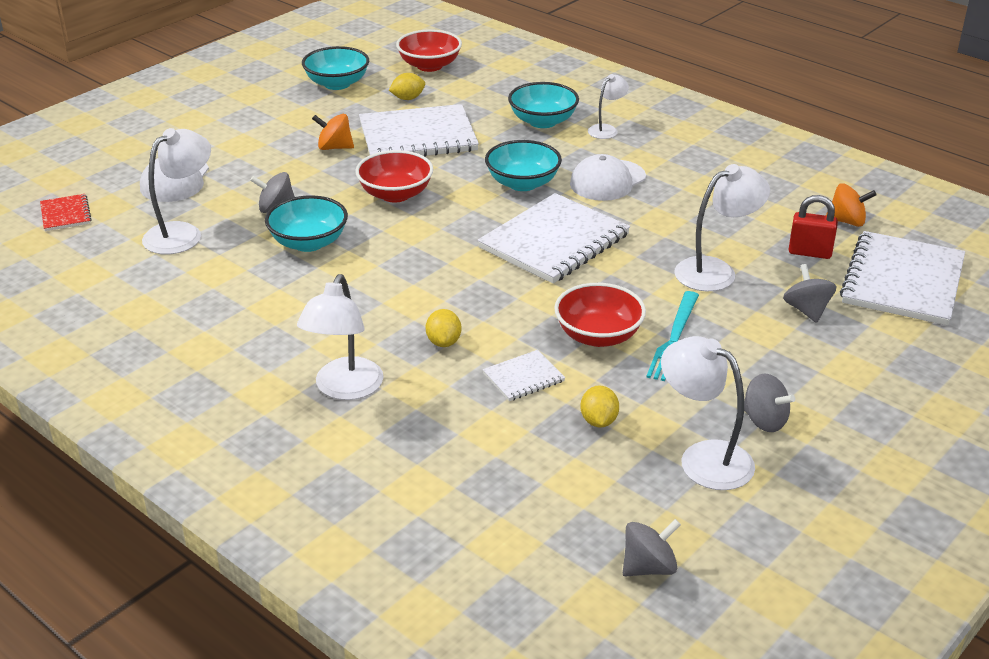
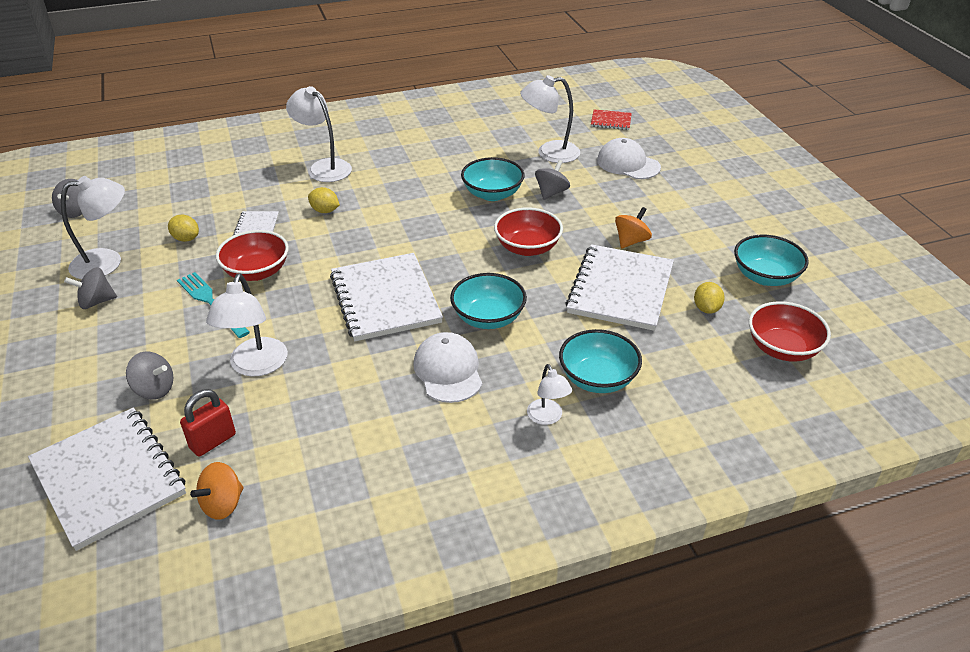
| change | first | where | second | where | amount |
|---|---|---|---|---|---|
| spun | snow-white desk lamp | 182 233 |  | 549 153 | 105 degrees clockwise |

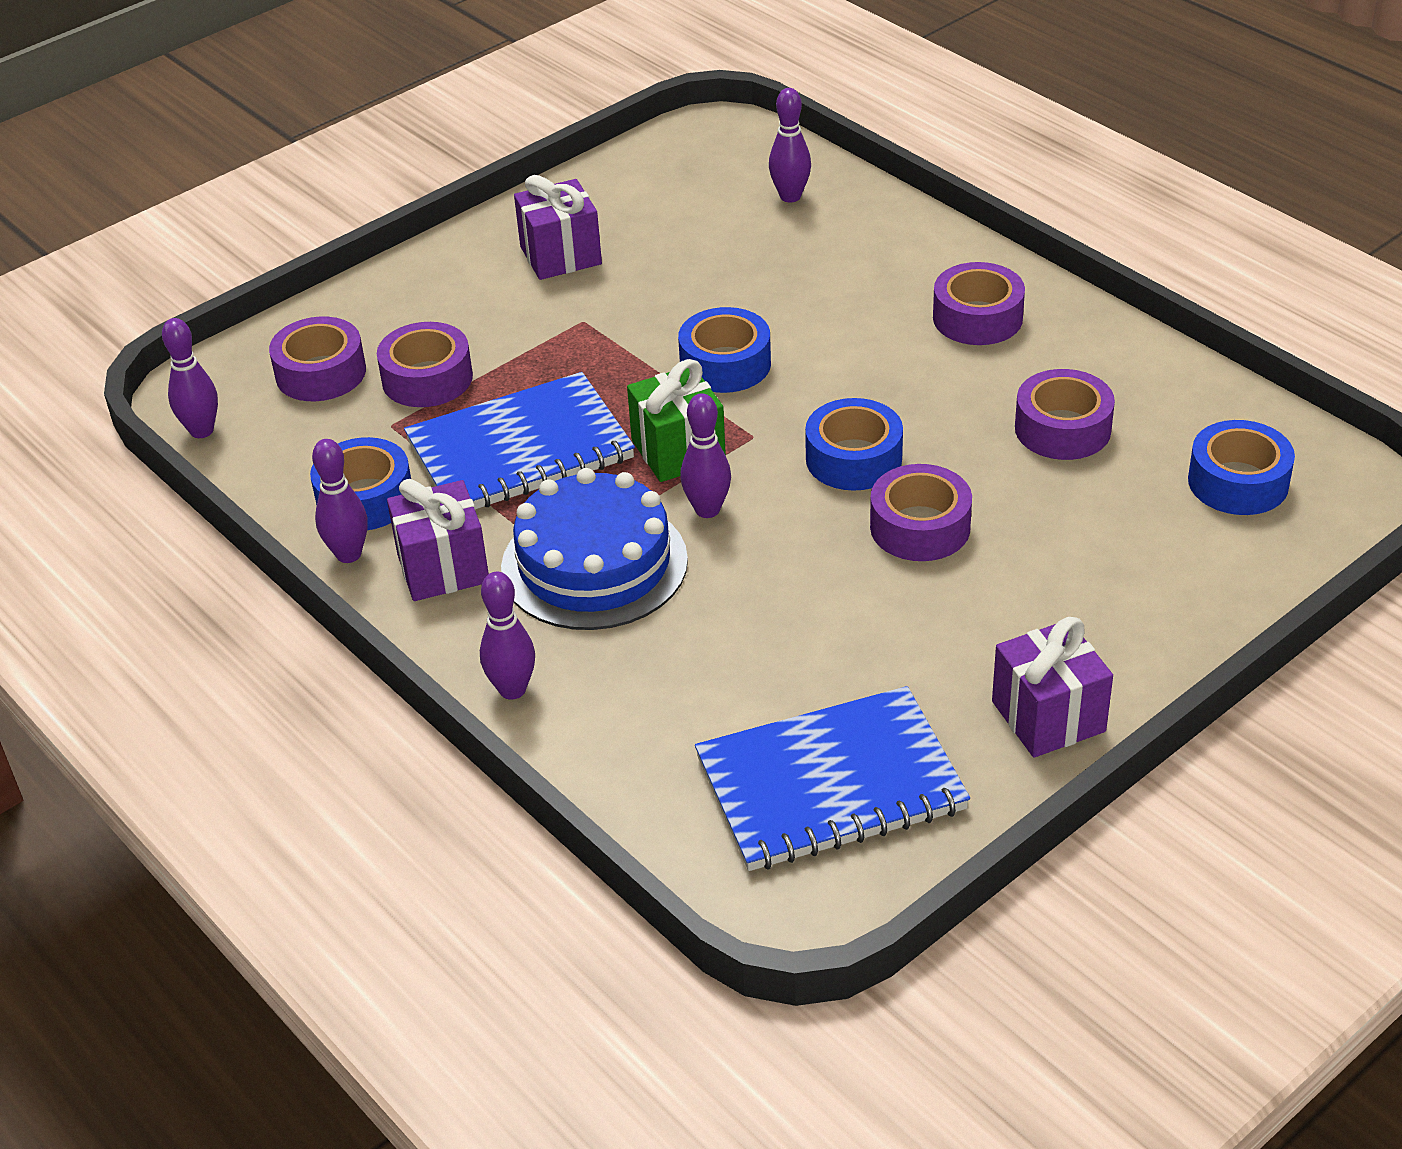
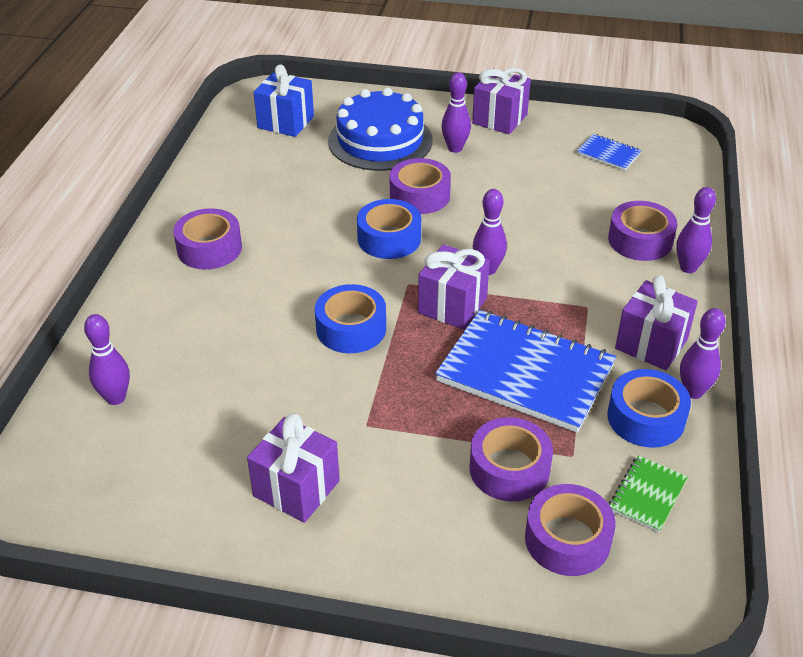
| change | first | where | second | where | amount |
|---|---|---|---|---|---|
| exchanged | royal blue roll of tape | 1238 482 | royal blue wrapped gift | 285 122 |  |
| relocated | royal blue layer cake | 594 564 |  | 380 140 |  |
| colour | leaf-green wrapped gift | 678 451 | violet wrapped gift | 452 306 |  |
| relocated | violet bowling pin | 201 431 |  | 455 148 |  |
| size | royal blue exercise book | 830 785 |  | 608 154 | x0.45 |
| relocated | violet roll of tape | 1062 429 |  | 640 240 |  |
| appeared |  |  | leaf-green exercise book | 647 495 |  |

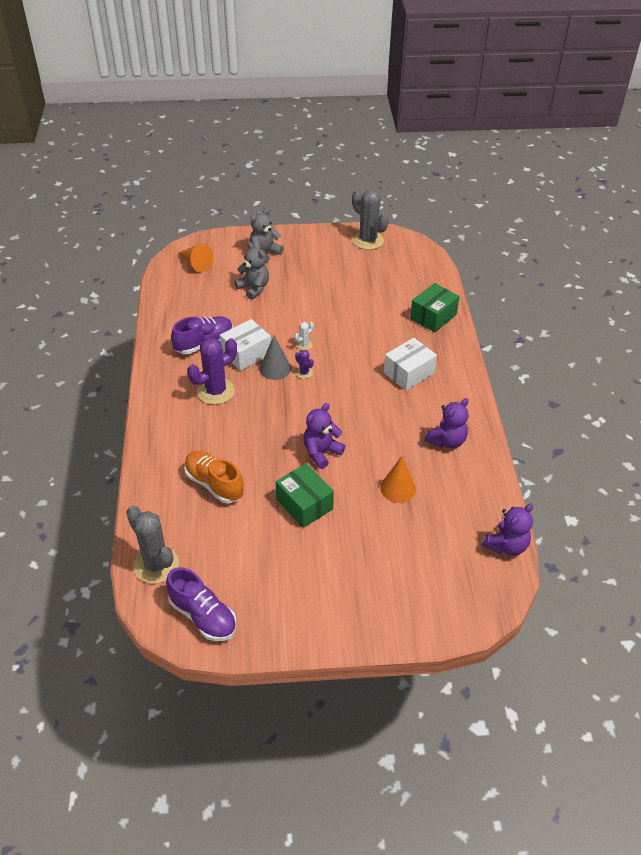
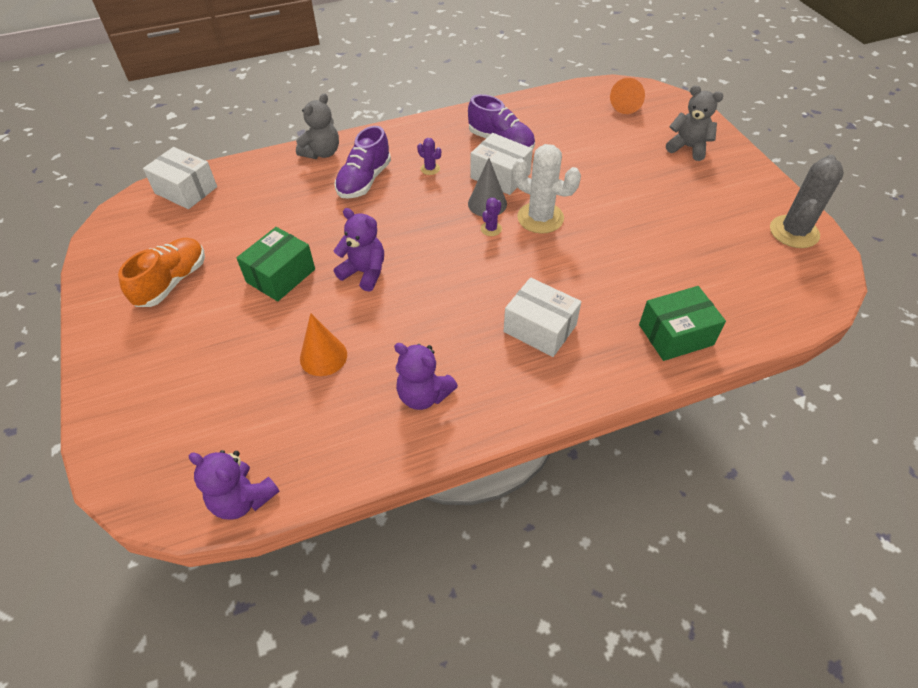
| change | first | where | second | where | amount |
|---|---|---|---|---|---|
| relocated | orange shoe | 214 484 |  | 172 282 |  |
| exchanged | ash-grey saguaro cactus | 156 565 | snow-white box | 186 190 |  |
| relocated | ash-grey stuffed bear | 254 288 |  | 322 153 |  |
| relocated | violet shoe | 203 616 |  | 364 181 |  |
| size | violet saguaro cactus | 216 391 |  | 430 169 | x0.45 |
| size | snow-white saguaro cactus | 304 345 |  | 540 218 | x2.21 |
| spun | leaf-green box | 433 316 |  | 676 335 | 45 degrees counterclockwise |

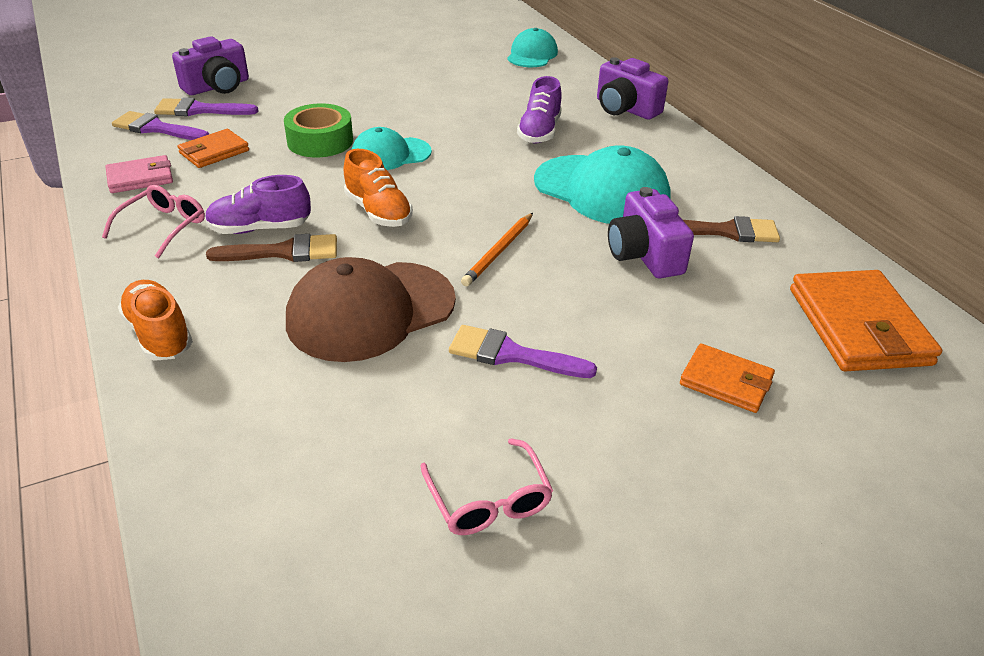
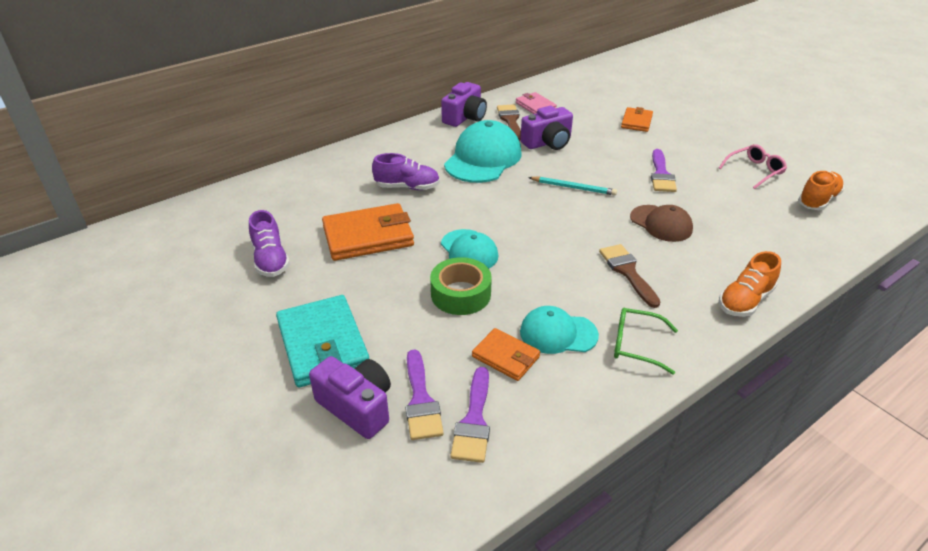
| change | first | where | second | where | amount |
|---|---|---|---|---|---|
| relocated | violet shoe | 260 228 |  | 271 260 |  |
| appeared |  |  | aqua wallet | 323 344 |  |
| relocated | orange wallet | 858 326 |  | 368 236 |  |
| relocated | violet compact camera | 625 109 |  | 465 117 |  |
| relocated | pink wallet | 140 178 |  | 535 106 |  |
| relocated | aqua peaked cap | 532 54 |  | 558 333 |  |
| colour | orange lead pencil | 499 251 | aqua lead pencil | 573 187 |  |
| colour | pink glasses | 164 226 | leaf-green glasses | 635 345 |  |
| size | dark brown peaked cap | 370 311 |  | 661 223 | x0.60 |
| relocated | orange shoe | 378 212 |  | 817 200 |  |

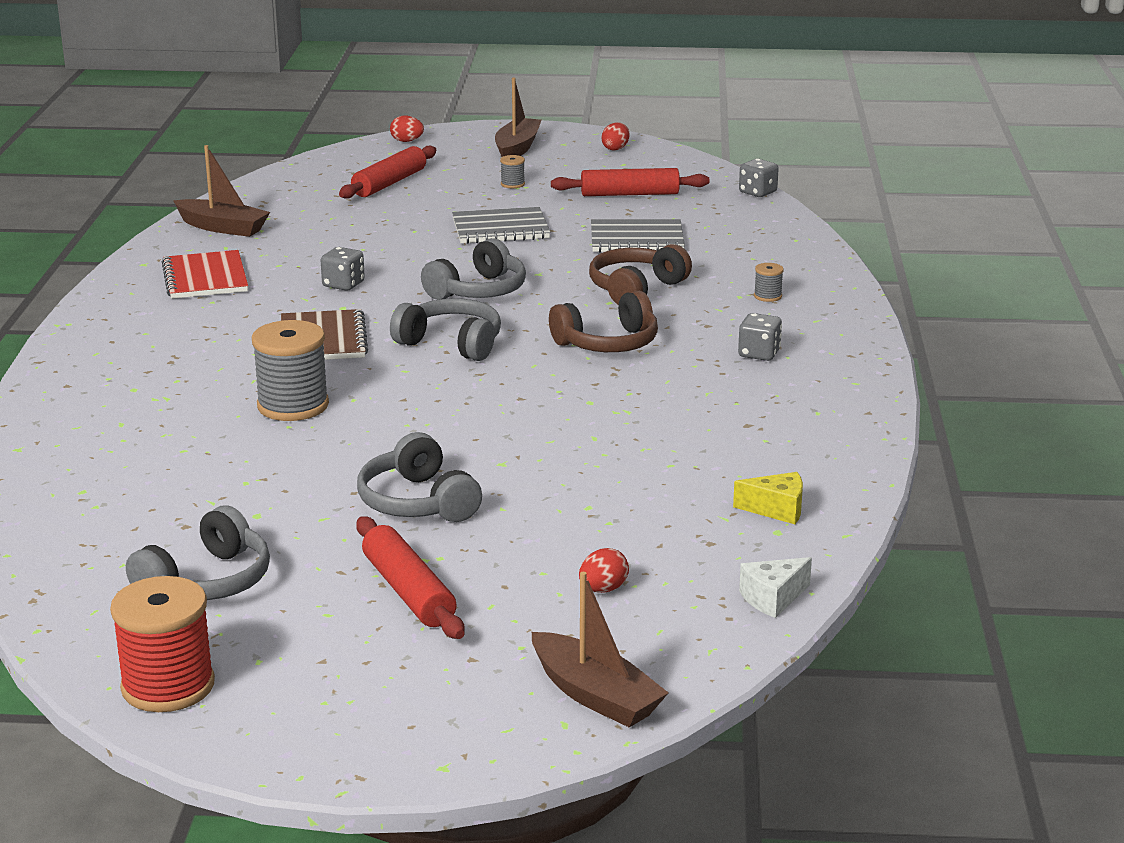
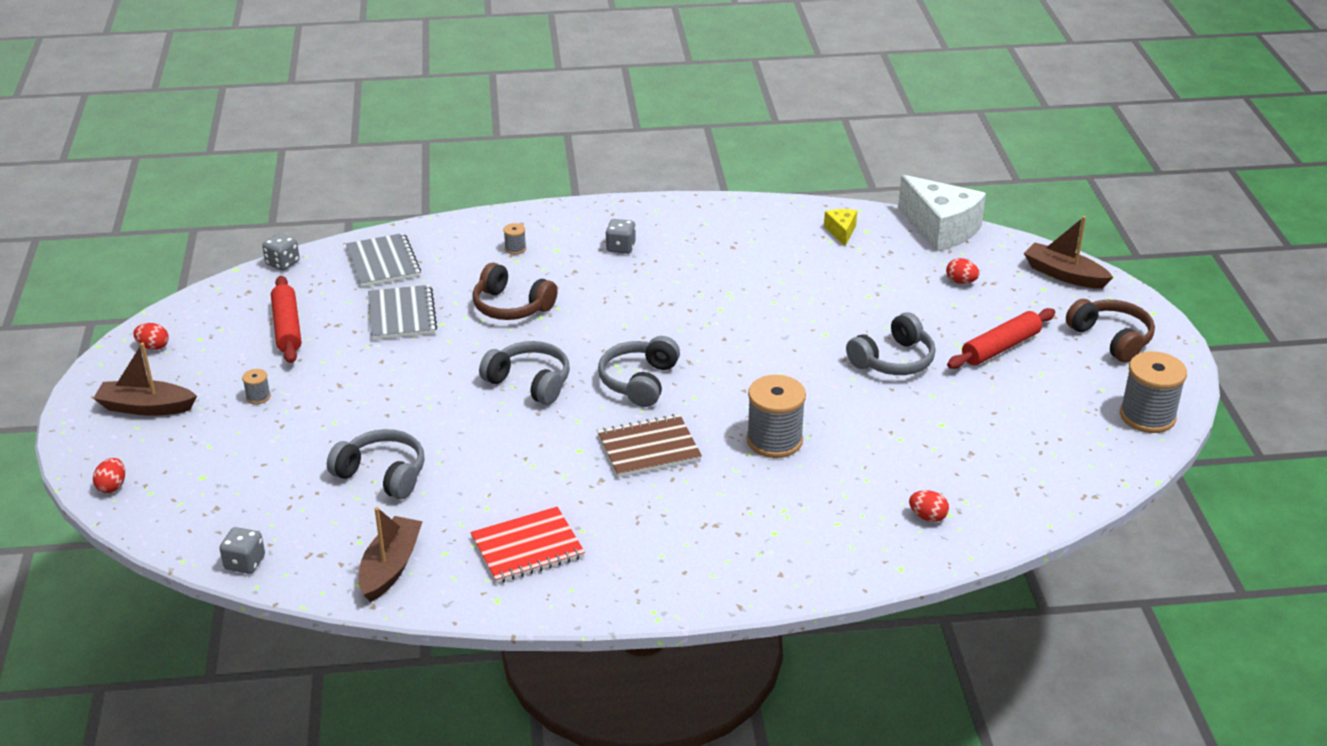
| change | first | where | second | where | amount |
|---|---|---|---|---|---|
| relocated | ash-grey dice | 343 284 |  | 245 563 |  |
| relocated | ash-grey over-ear headphones | 207 582 |  | 382 474 |  |
| relocated | ash-grey exercise book | 500 229 |  | 383 262 |  |
| size | snow-white piece of cheese | 773 598 |  | 940 229 | x2.15 |
| appeared |  |  | red toy egg | 927 517 |  |
| spun | dark brown toy boat | 595 695 |  | 1064 275 | 90 degrees counterclockwise |
| relocated | dark brown over-ear headphones | 608 343 |  | 1111 339 |  |
| colour | red spool | 168 686 | ash-grey spool | 1147 416 |  |
| missing | red rolling pin | 389 183 |  |  |  |

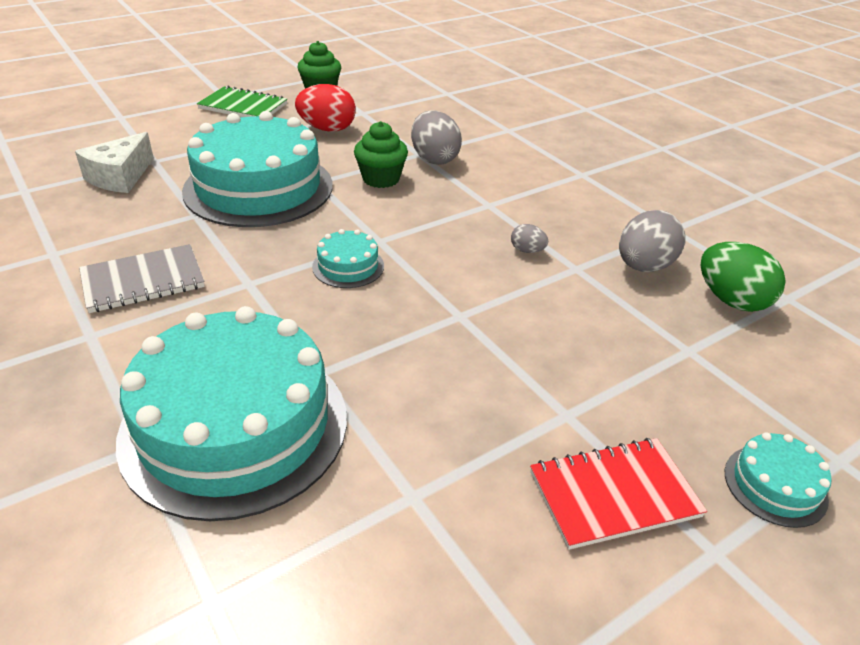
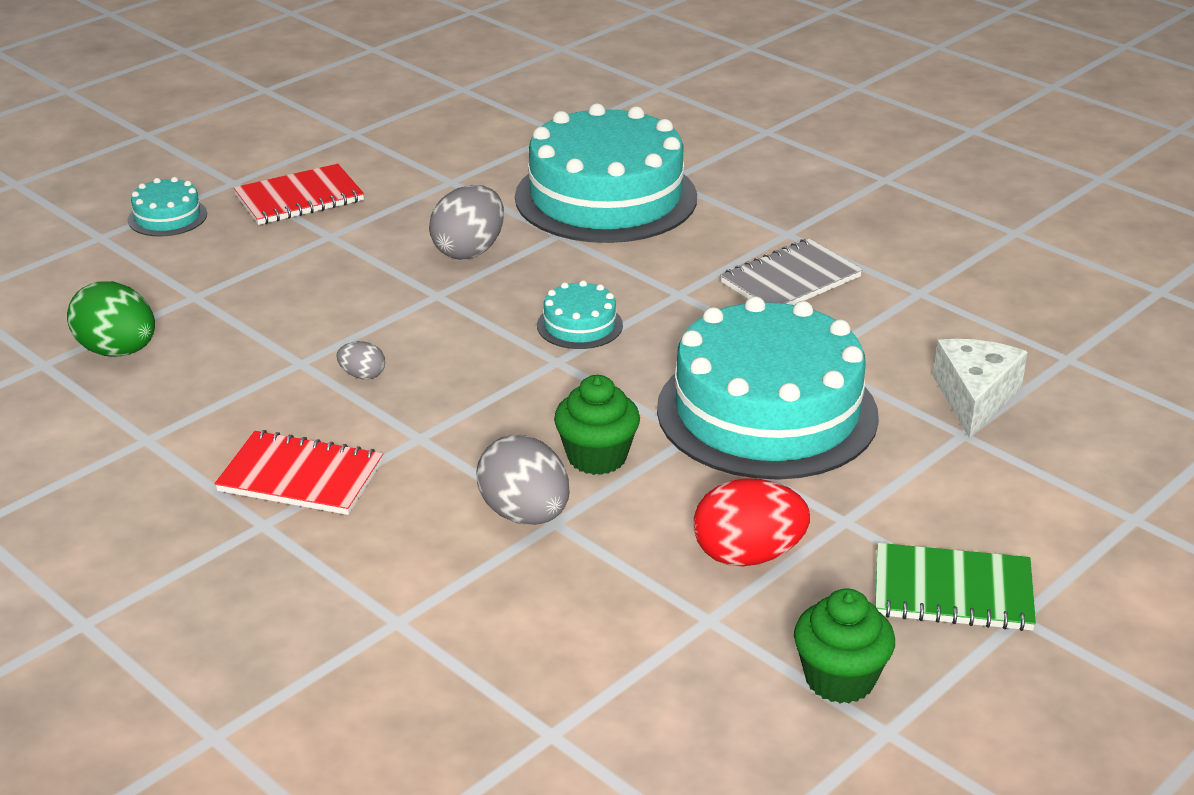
| change | first | where | second | where | amount |
|---|---|---|---|---|---|
| appeared |  |  | red exercise book | 300 477 |  |
| relocated | ash-grey toy egg | 644 266 |  | 469 251 |  |

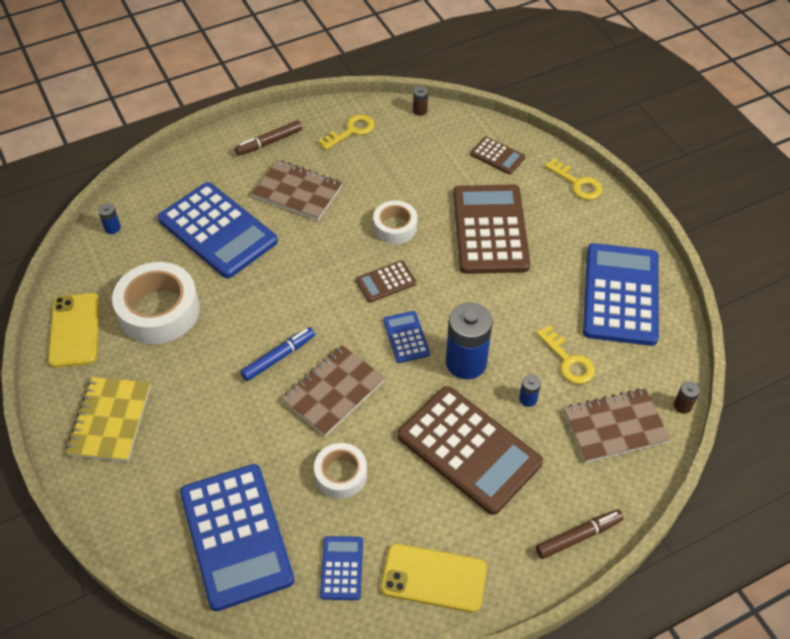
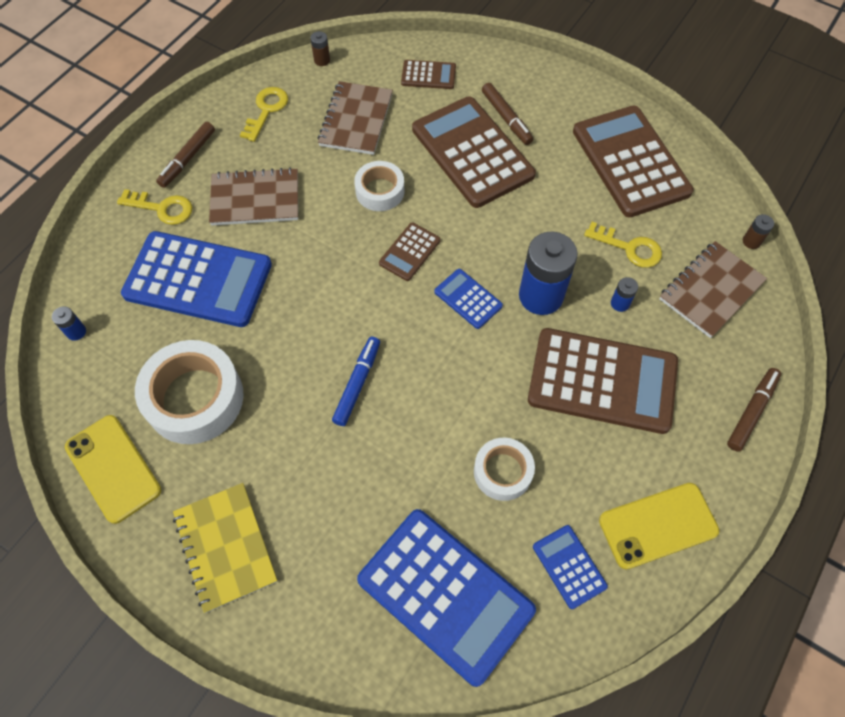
| change | first | where | second | where | amount |
|---|---|---|---|---|---|
| relocated | bright yellow key | 577 183 |  | 162 208 |  |
| relocated | dark brown exercise book | 333 391 |  | 356 120 |  |
| appeared |  |  | dark brown felt pen | 506 118 |  |
| colour | royal blue calculator | 621 294 | dark brown calculator | 630 161 |  |

